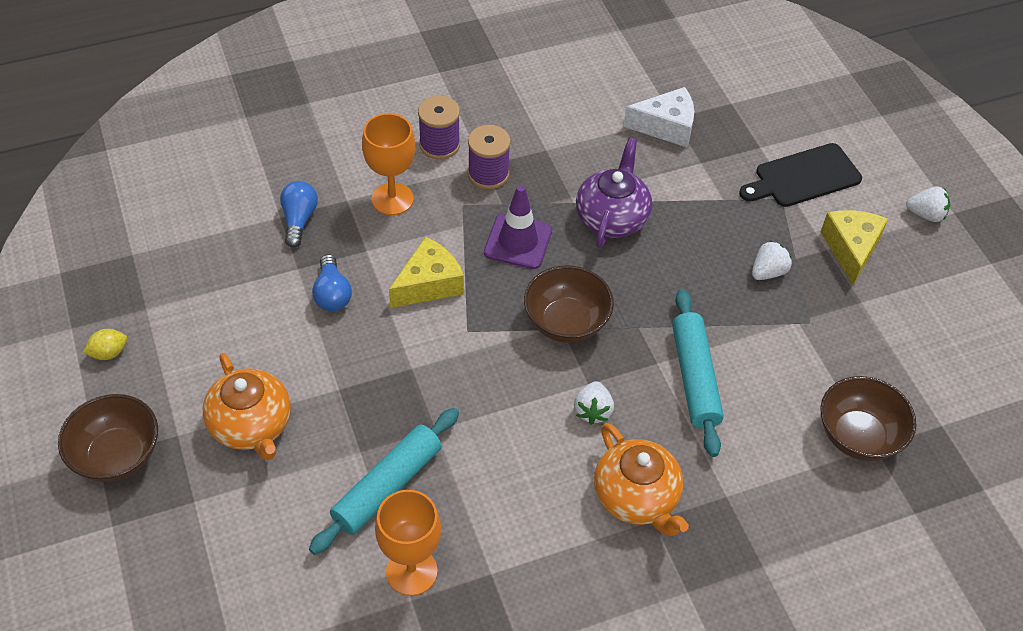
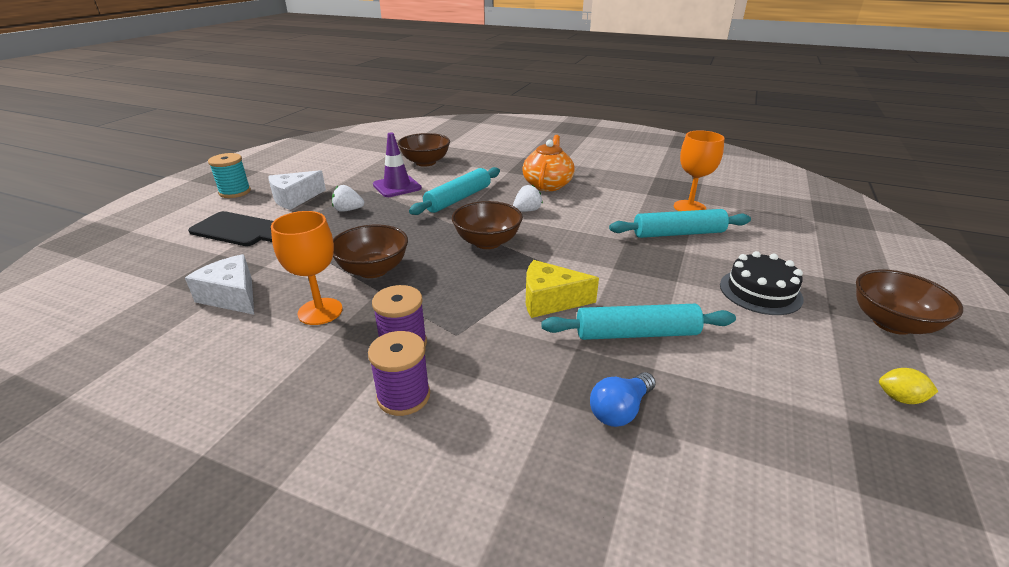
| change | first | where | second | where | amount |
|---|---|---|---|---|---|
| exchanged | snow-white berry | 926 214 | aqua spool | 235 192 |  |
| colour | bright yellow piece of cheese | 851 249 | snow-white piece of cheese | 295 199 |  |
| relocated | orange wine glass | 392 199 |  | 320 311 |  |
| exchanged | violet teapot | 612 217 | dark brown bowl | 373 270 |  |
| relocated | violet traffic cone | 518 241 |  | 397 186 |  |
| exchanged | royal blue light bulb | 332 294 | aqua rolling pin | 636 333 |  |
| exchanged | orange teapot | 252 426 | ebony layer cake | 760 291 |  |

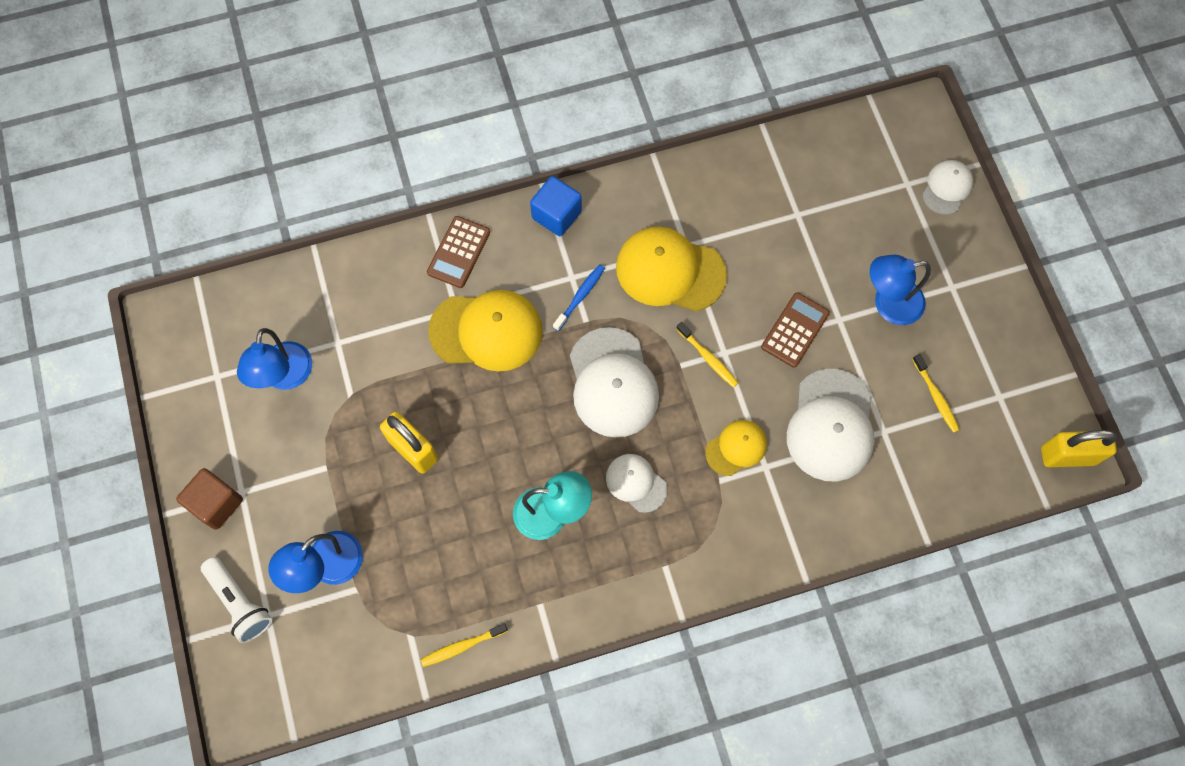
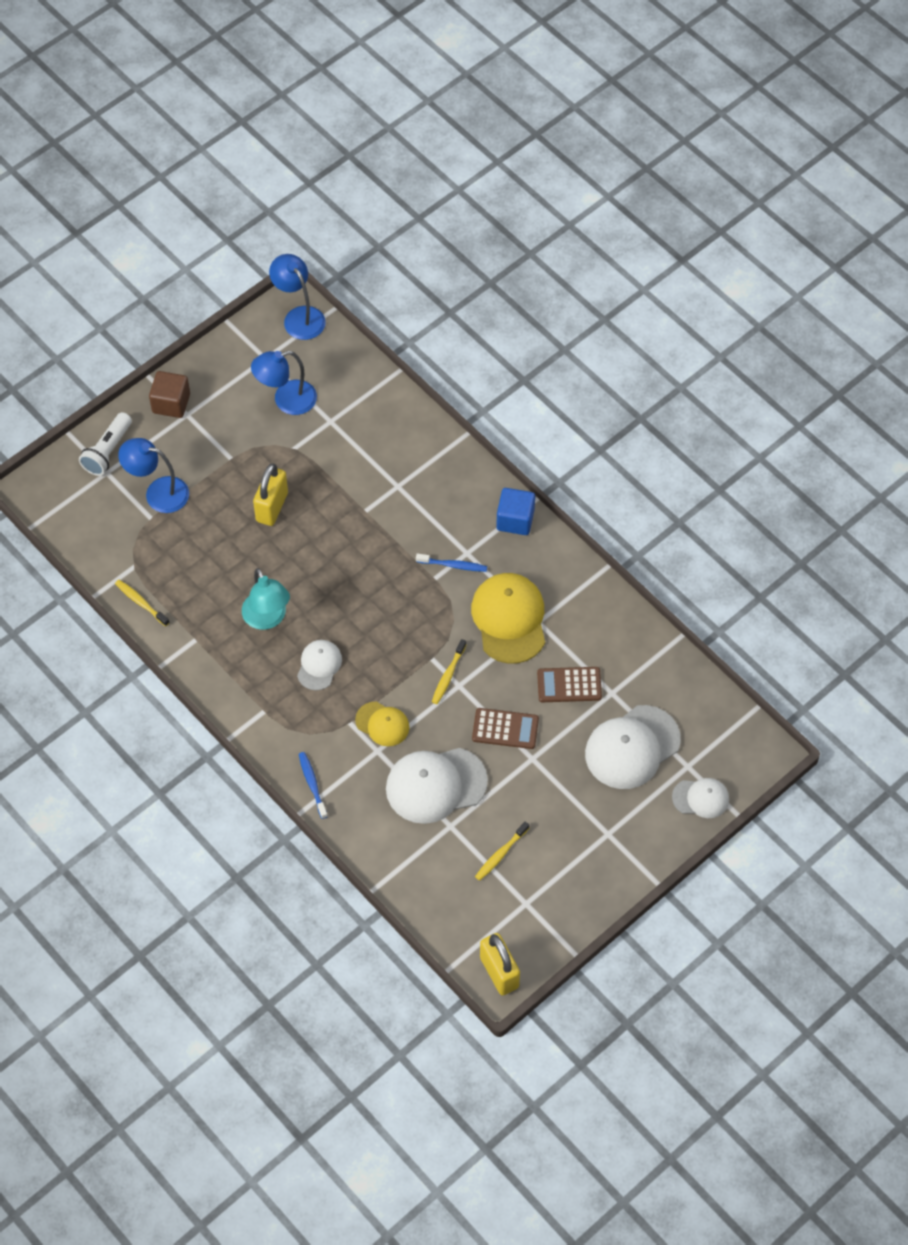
| change | first | where | second | where | amount |
|---|---|---|---|---|---|
| relocated | royal blue desk lamp | 888 304 |  | 299 316 |  |
| appeared |  |  | royal blue dental brush | 312 784 |  |
| relocated | dark brown calculator | 458 252 |  | 569 685 |  |
| relocated | snow-white peaked cap | 612 383 |  | 632 747 |  |
| missing | bright yellow peaked cap | 486 331 |  |  |  |

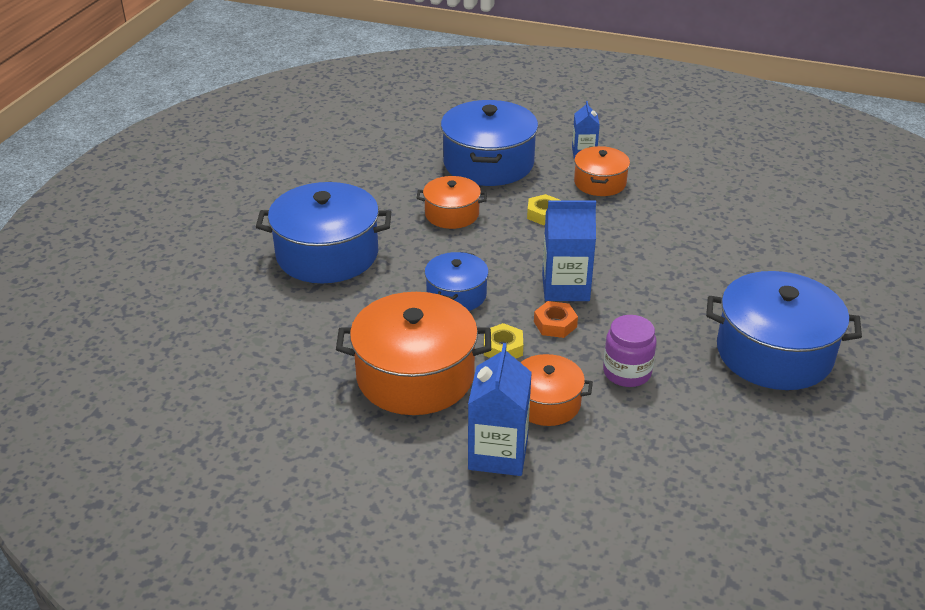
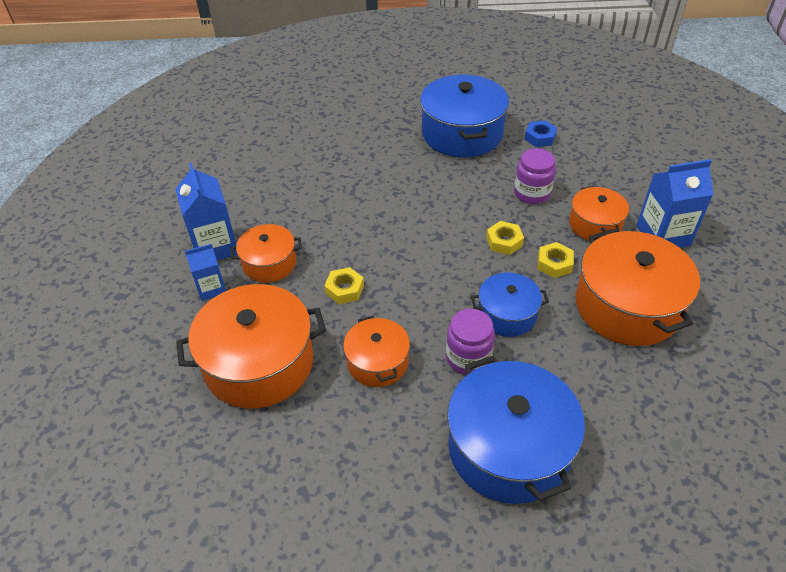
| change | first | where | second | where | amount |
|---|---|---|---|---|---|
| relocated | royal blue milk carton | 565 287 |  | 215 247 |  |
| colour | royal blue pot | 488 163 | orange pot | 259 363 |  |
| appeared |  |  | violet jar | 468 358 |  |
| colour | orange hex nut | 555 324 | bright yellow hex nut | 504 241 |  |
| appeared |  |  | royal blue hex nut | 540 137 |  |

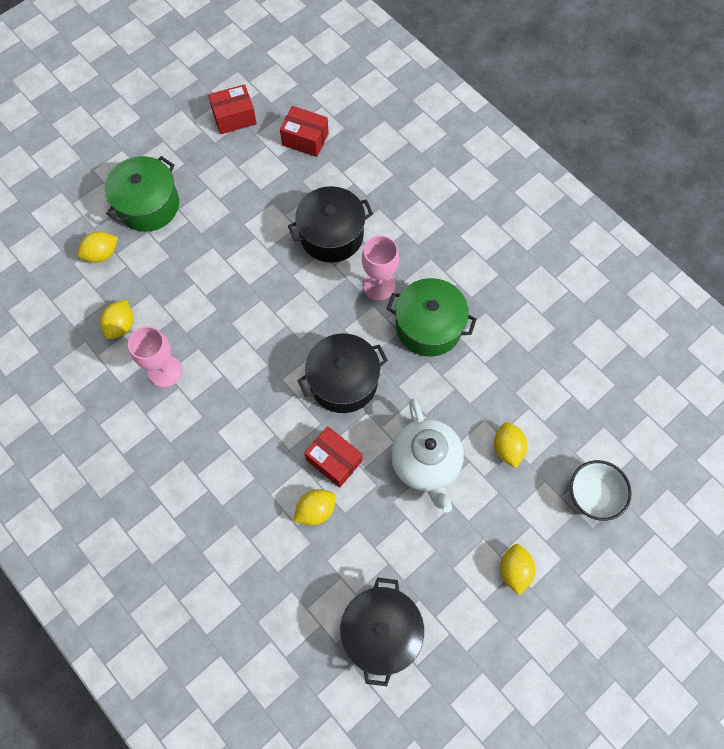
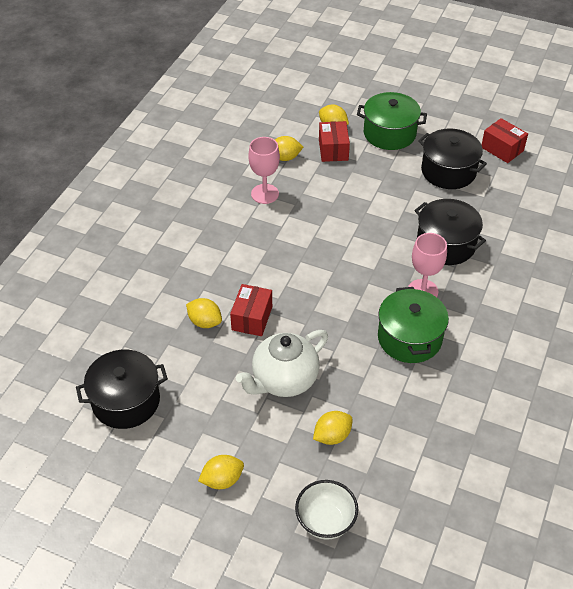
| change | first | where | second | where | amount |
|---|---|---|---|---|---|
| relocated | red box | 305 139 |  | 333 150 |  |
| relocated | ebony pot | 343 381 |  | 448 171 |  |

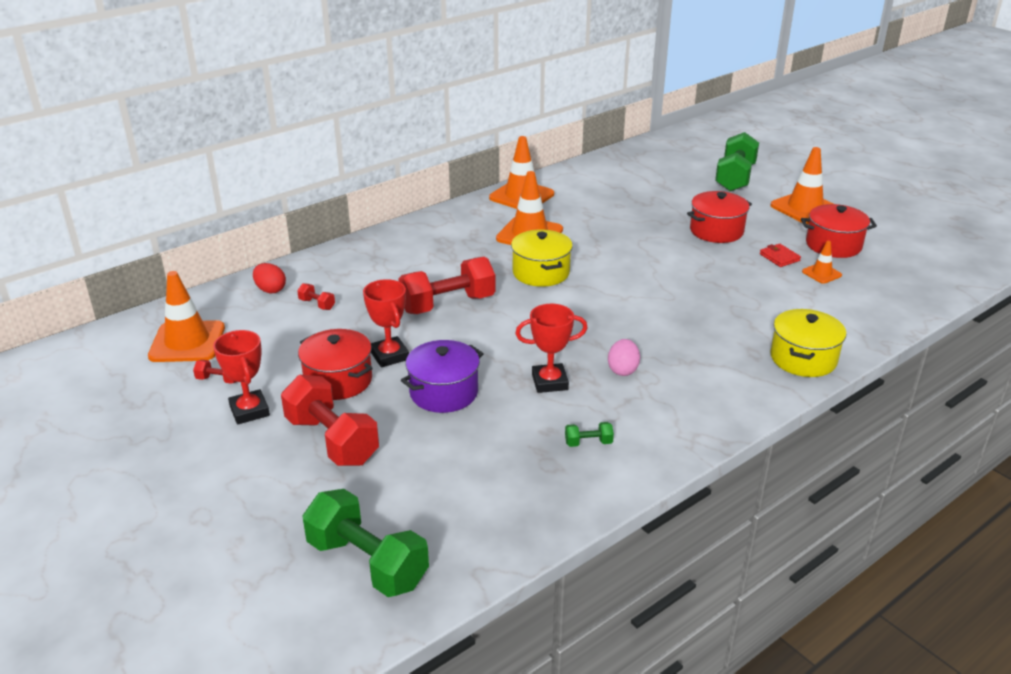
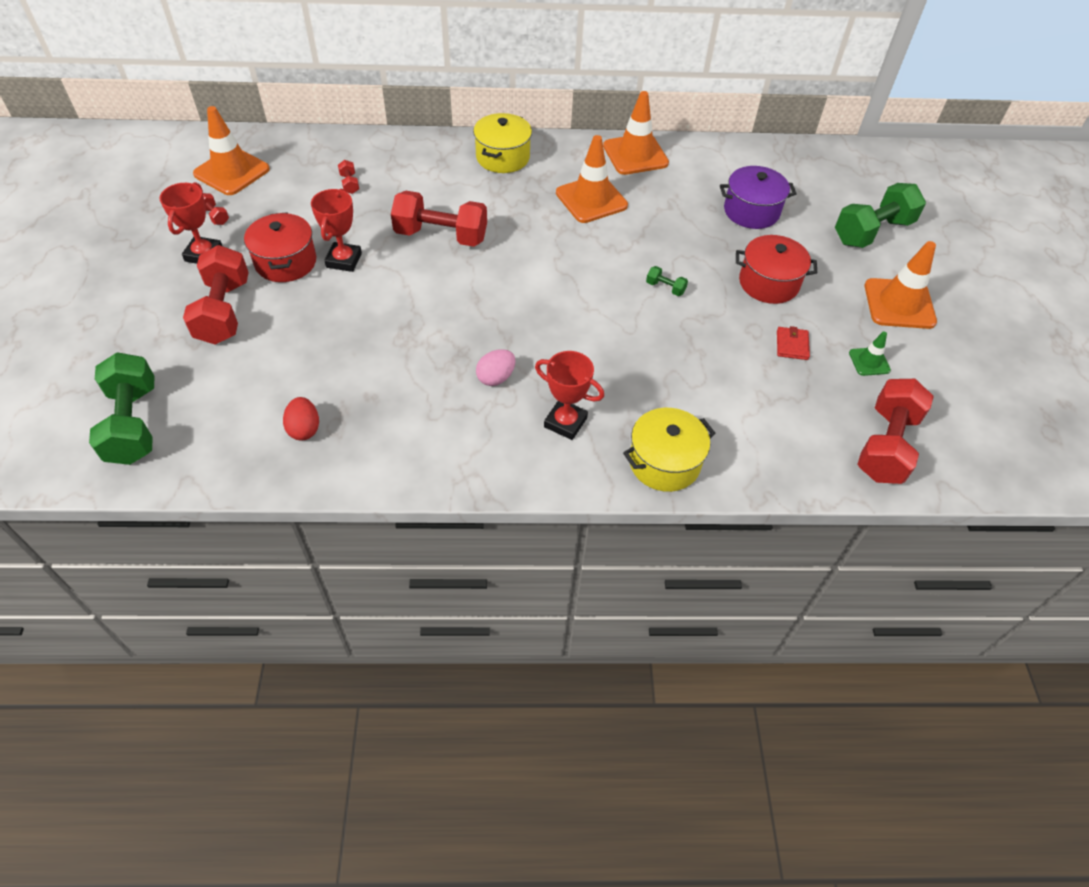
| change | first | where | second | where | amount |
|---|---|---|---|---|---|
| relocated | red toy egg | 270 290 |  | 304 429 |  |
| relocated | bright yellow pot | 541 272 |  | 503 157 |  |
| relocated | red prize cup | 549 382 |  | 565 422 |  |
| relocated | leaf-green free weight | 588 443 |  | 665 288 |  |
| relocated | violet pot | 444 392 |  | 751 211 |  |
| exchanged | red pot | 833 245 | leaf-green traffic cone | 869 361 |  |
| appeared |  |  | red free weight | 886 445 |  |
| missing | orange traffic cone | 821 273 |  |  |  |

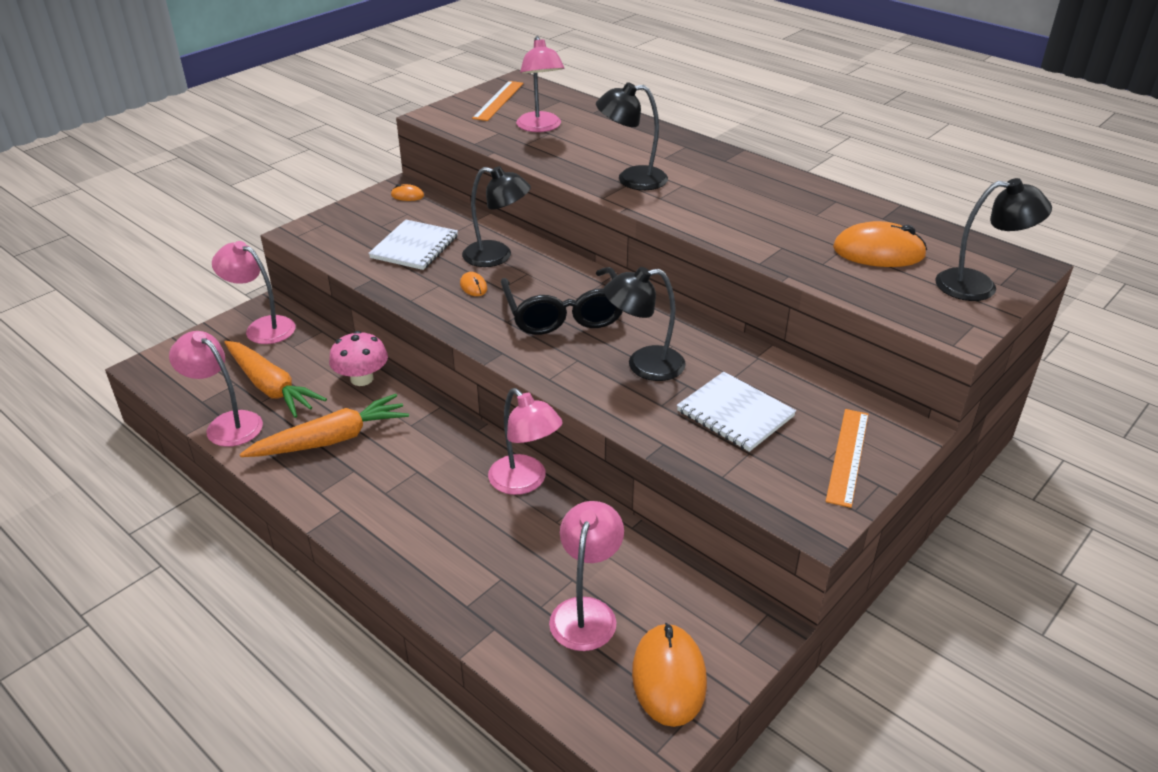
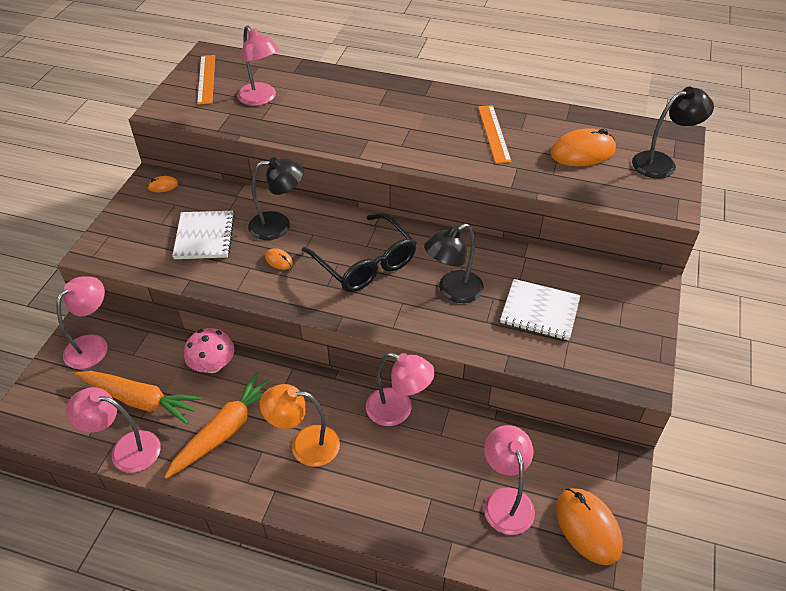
| change | first | where | second | where | amount |
|---|---|---|---|---|---|
| spun | pink desk lamp | 262 327 |  | 93 345 | 120 degrees clockwise |
| appeared |  |  | orange desk lamp | 305 445 |  |
| relocated | orange straightedge | 847 456 |  | 494 133 |  |
| missing | ebony desk lamp | 631 179 |  |  |  |

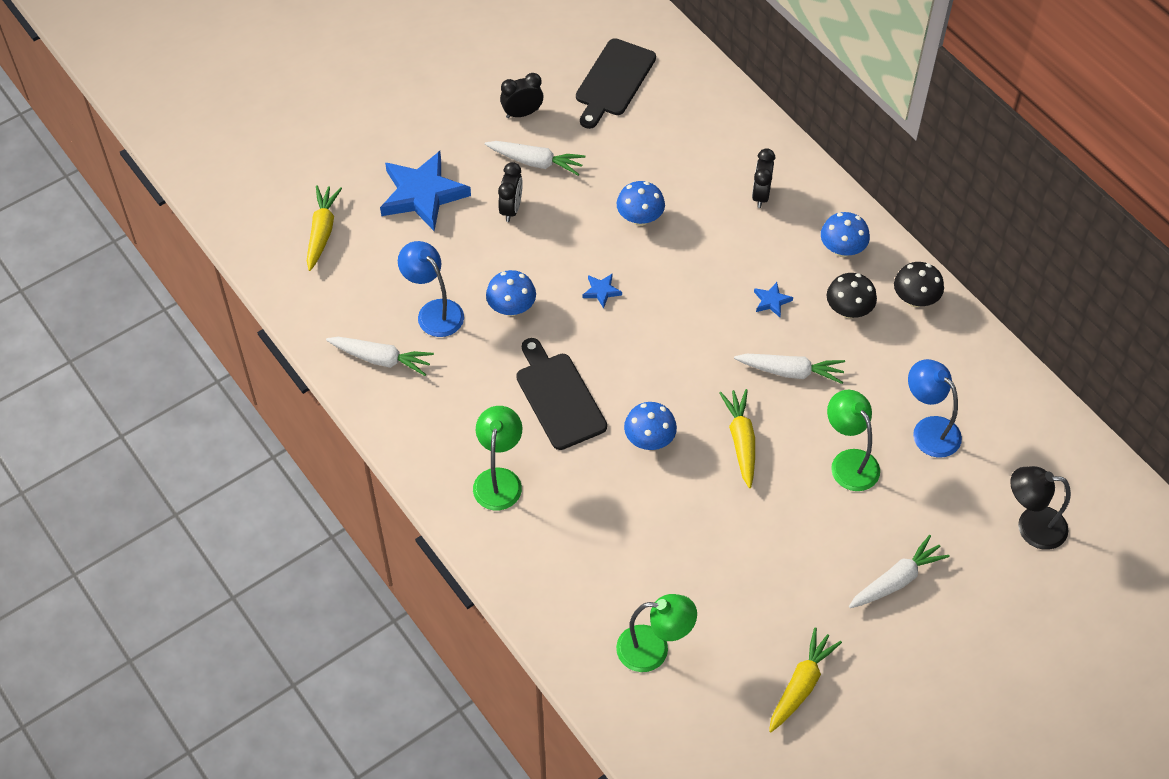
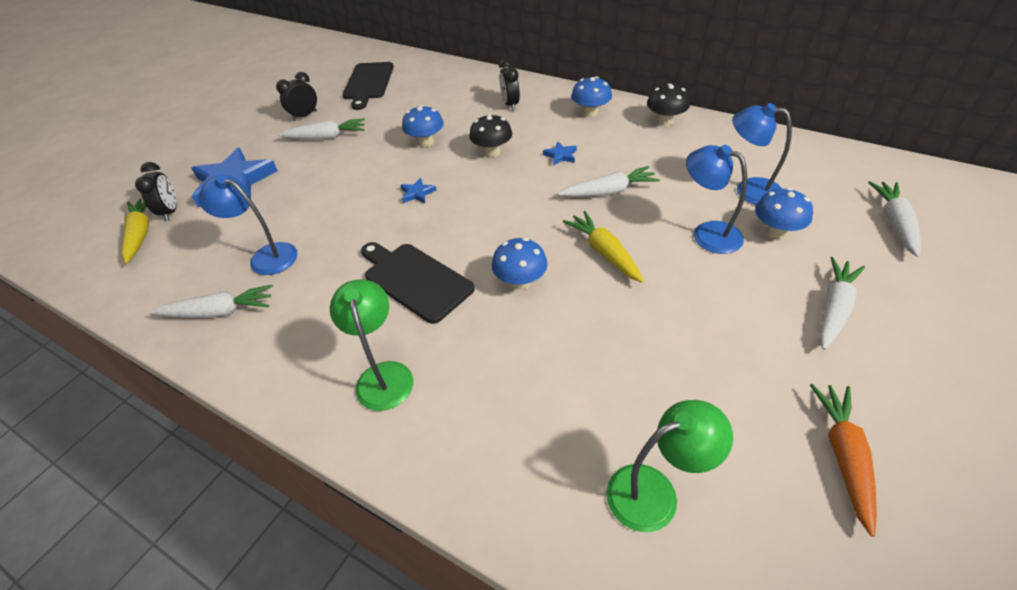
| change | first | where | second | where | amount |
|---|---|---|---|---|---|
| relocated | ebony clock | 511 209 |  | 171 212 |  |
| relocated | ebony fungus | 848 310 |  | 492 152 |  |
| colour | leaf-green desk lamp | 849 462 | royal blue desk lamp | 707 233 |  |
| relocated | royal blue fungus | 511 308 |  | 775 232 |  |
| colour | bright yellow carrot | 801 685 | orange carrot | 843 456 |  |
| exchanged | ebony desk lamp | 1031 526 | snow-white carrot | 894 223 |  |

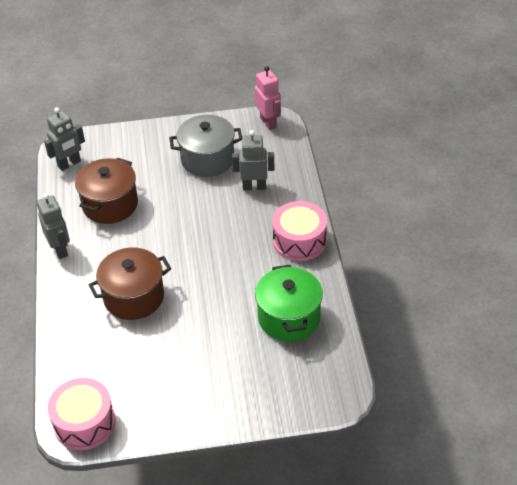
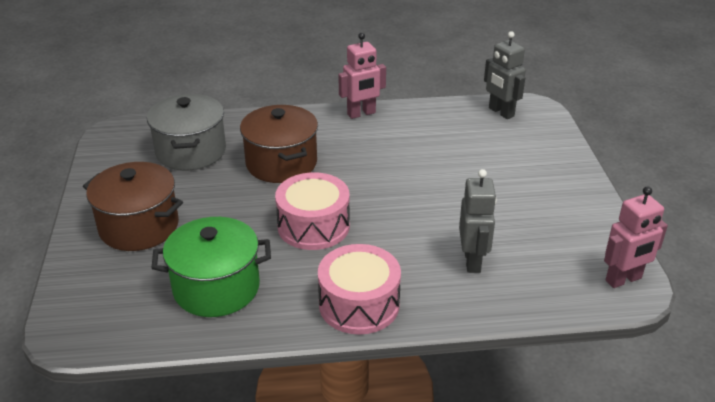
| change | first | where | second | where | amount |
|---|---|---|---|---|---|
| relocated | dark brown pot | 110 204 |  | 139 227 |  |
| relocated | ash-grey pot | 207 159 |  | 191 151 |  |
| relocated | pink toy drum | 84 423 |  | 313 226 |  |
| colour | ash-grey robot | 60 249 | pink robot | 361 114 |  |

